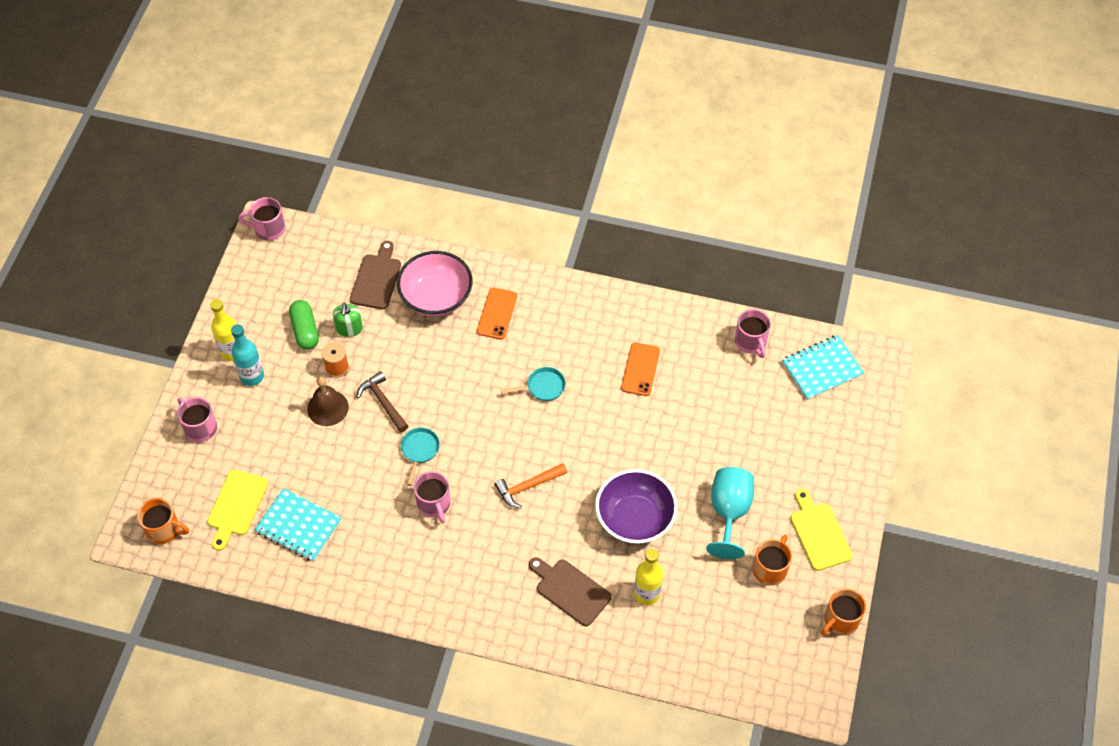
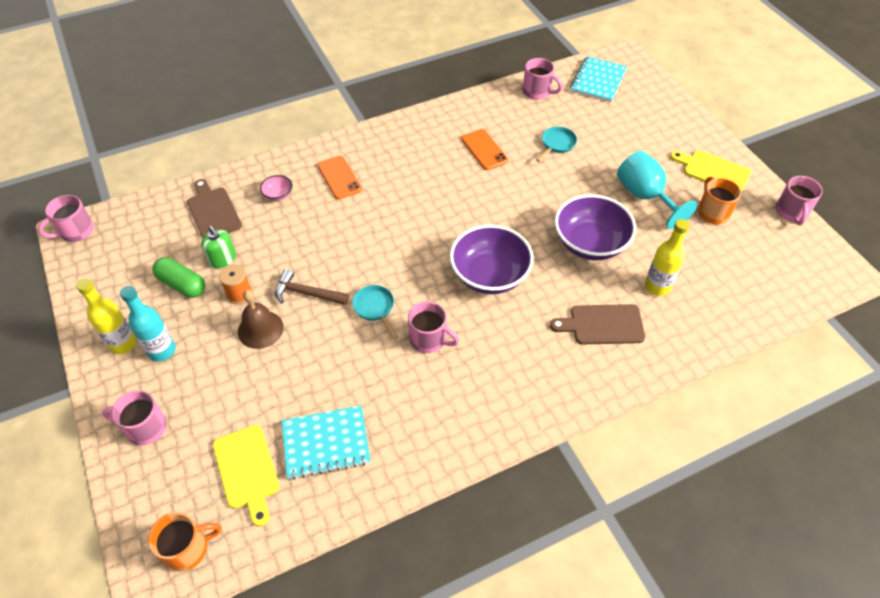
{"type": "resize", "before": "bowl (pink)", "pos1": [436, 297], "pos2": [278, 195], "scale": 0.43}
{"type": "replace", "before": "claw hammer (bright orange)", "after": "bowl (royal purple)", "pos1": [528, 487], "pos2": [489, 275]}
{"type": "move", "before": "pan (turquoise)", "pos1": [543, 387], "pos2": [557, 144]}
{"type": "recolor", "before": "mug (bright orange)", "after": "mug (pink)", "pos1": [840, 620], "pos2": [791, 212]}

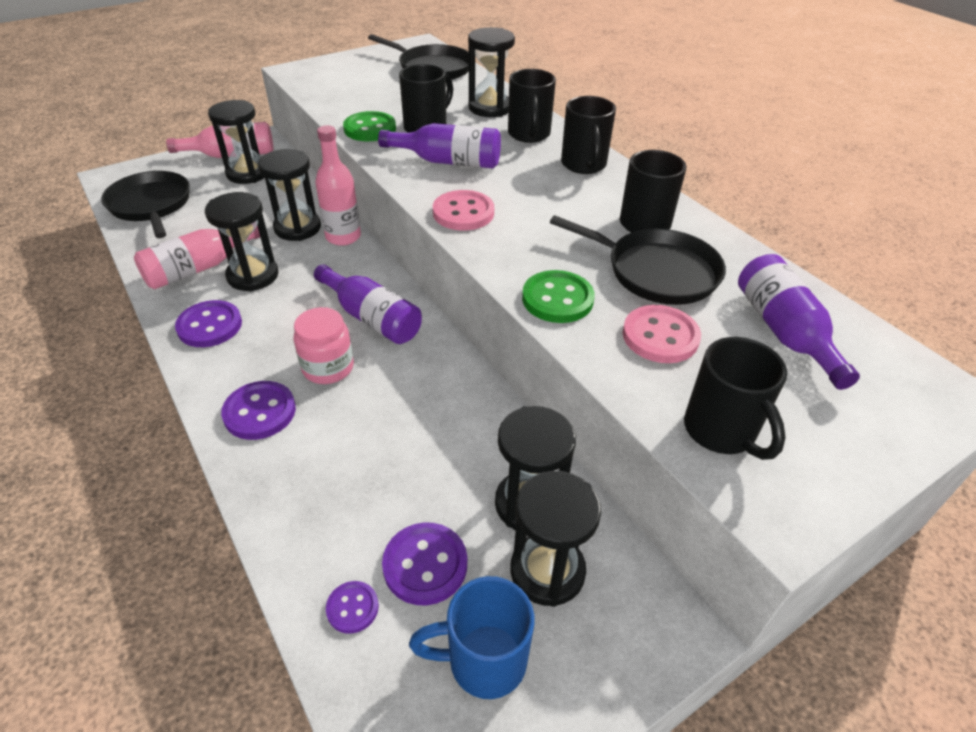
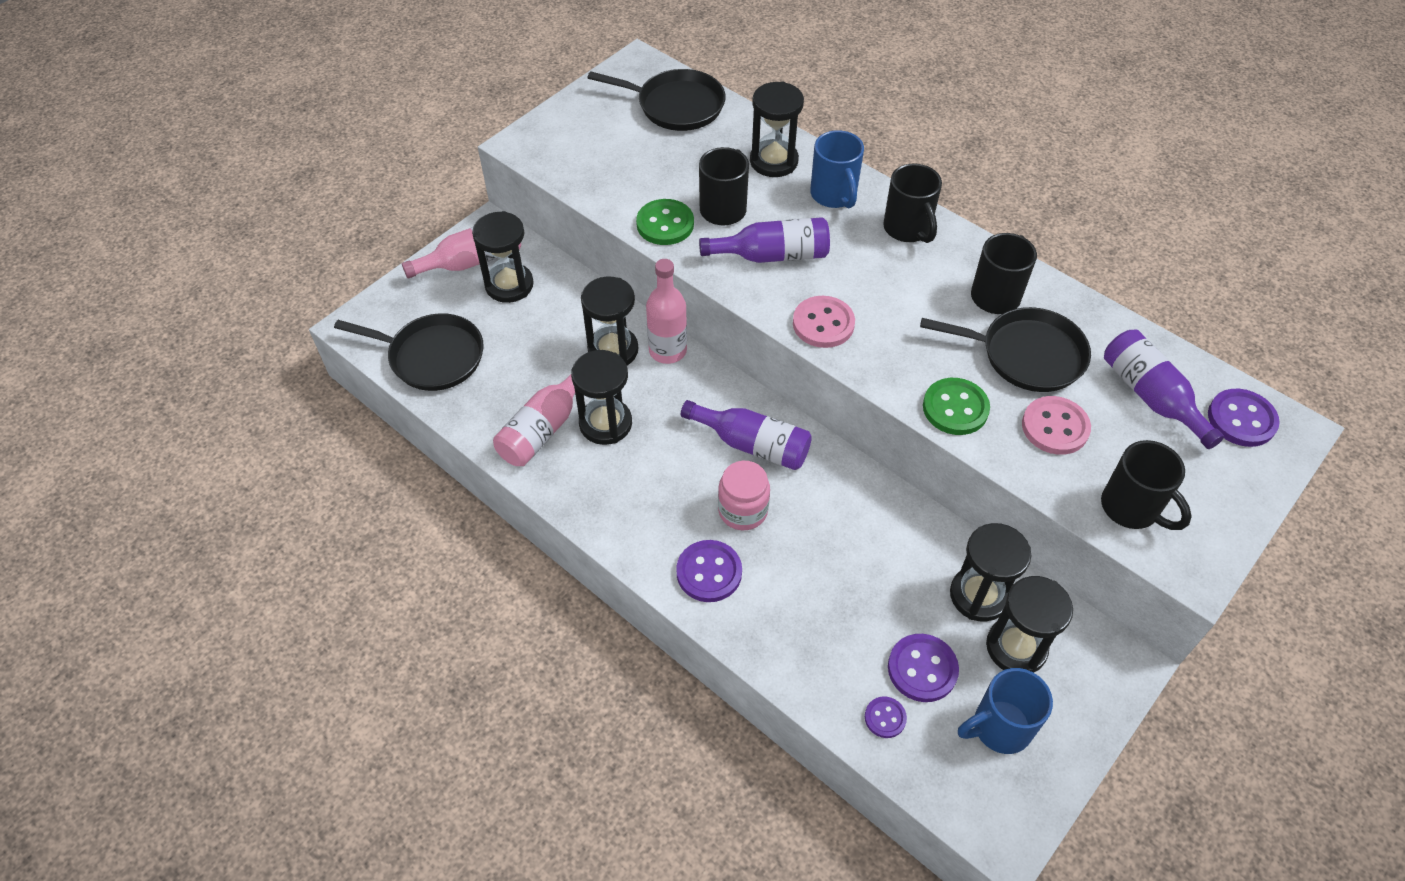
{"type": "rotate", "before": "pan (black)", "pos1": [151, 205], "pos2": [432, 356], "turn": 150}
{"type": "recolor", "before": "mug (black)", "after": "mug (blue)", "pos1": [529, 135], "pos2": [834, 195]}
{"type": "move", "before": "shirt button (royal purple)", "pos1": [210, 326], "pos2": [1241, 419]}

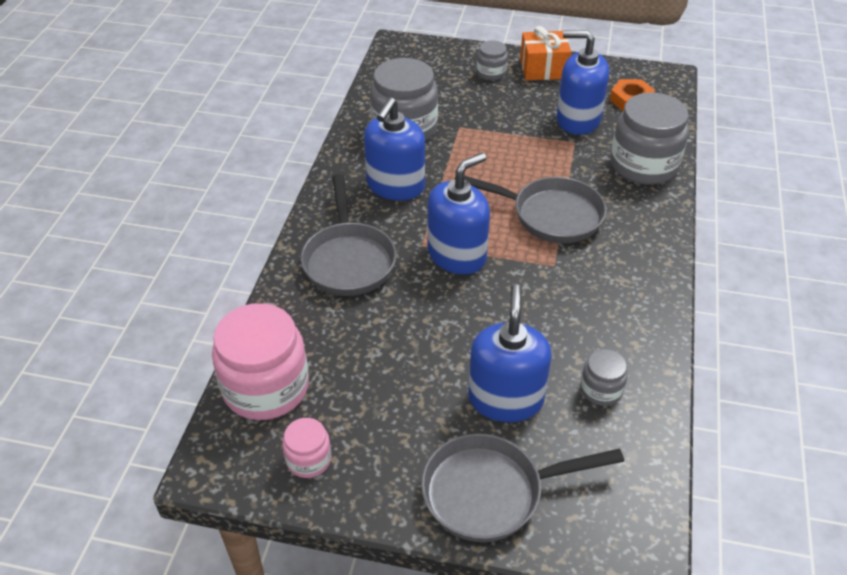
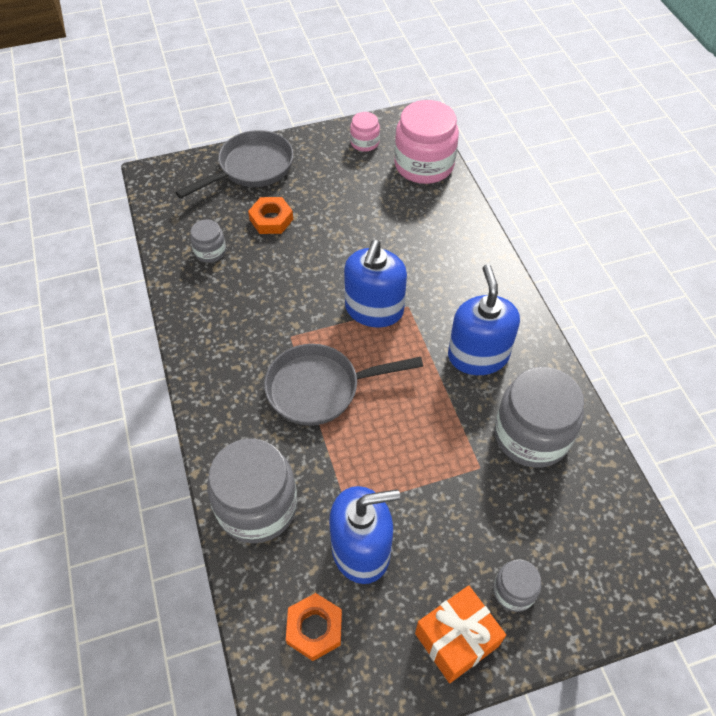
{"type": "replace", "before": "soap pump (blue)", "after": "hex nut (bright orange)", "pos1": [505, 399], "pos2": [271, 219]}
{"type": "delete", "before": "pan (ash-grey)", "pos1": [348, 260]}

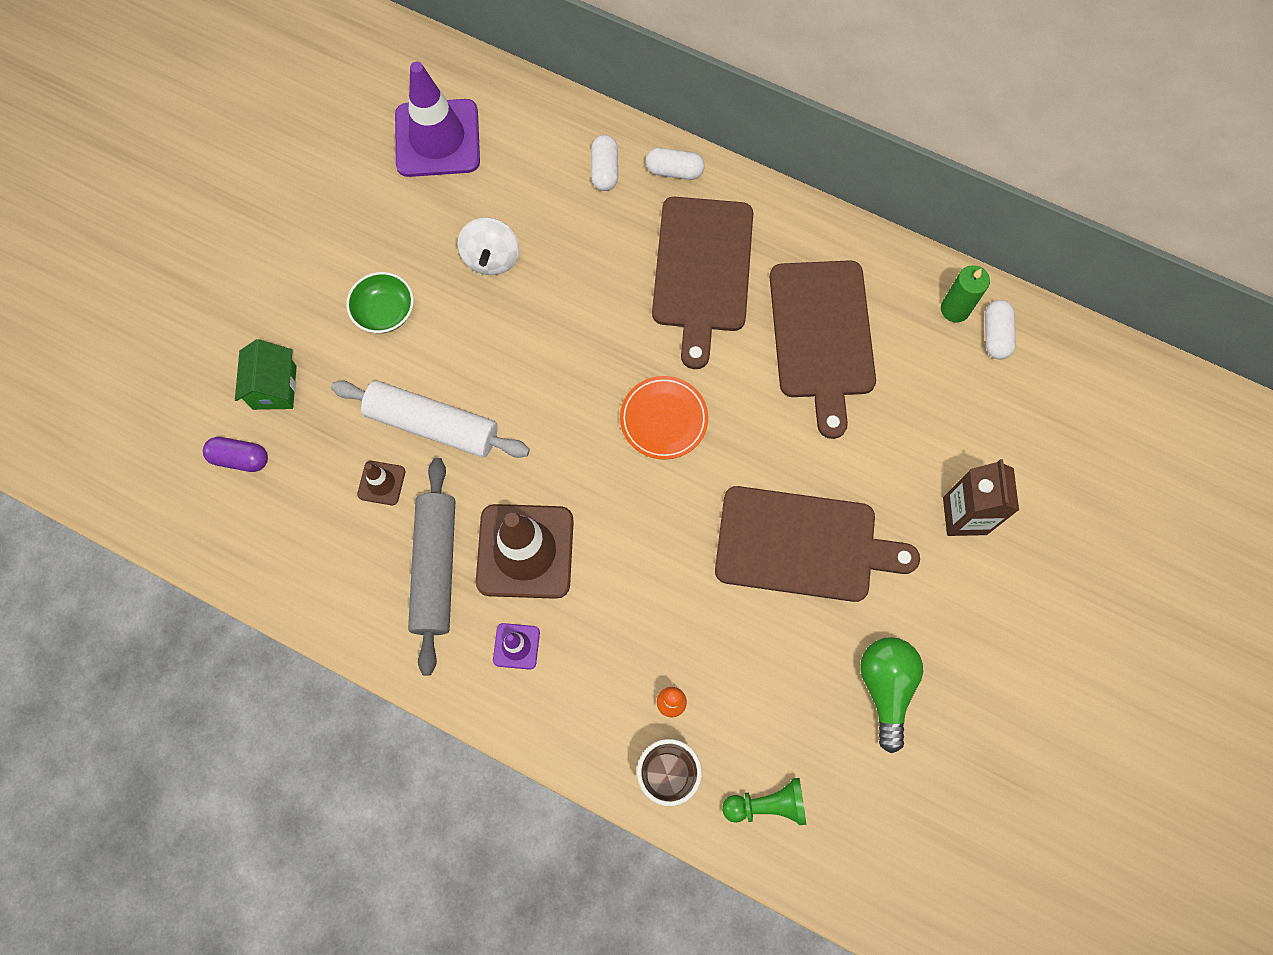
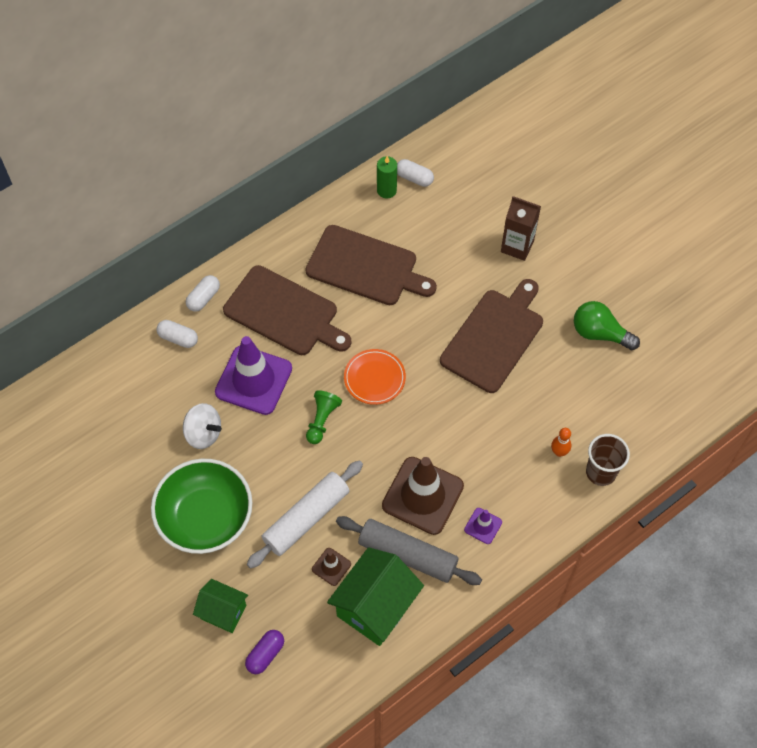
{"type": "resize", "before": "bowl (leaf-green)", "pos1": [385, 312], "pos2": [205, 517], "scale": 1.97}
{"type": "move", "before": "safety cone (royal purple)", "pos1": [437, 138], "pos2": [253, 380]}
{"type": "move", "before": "chess pawn (leaf-green)", "pos1": [767, 804], "pos2": [322, 420]}
{"type": "insert", "after": "cottage (leaf-green)", "pos2": [375, 607]}

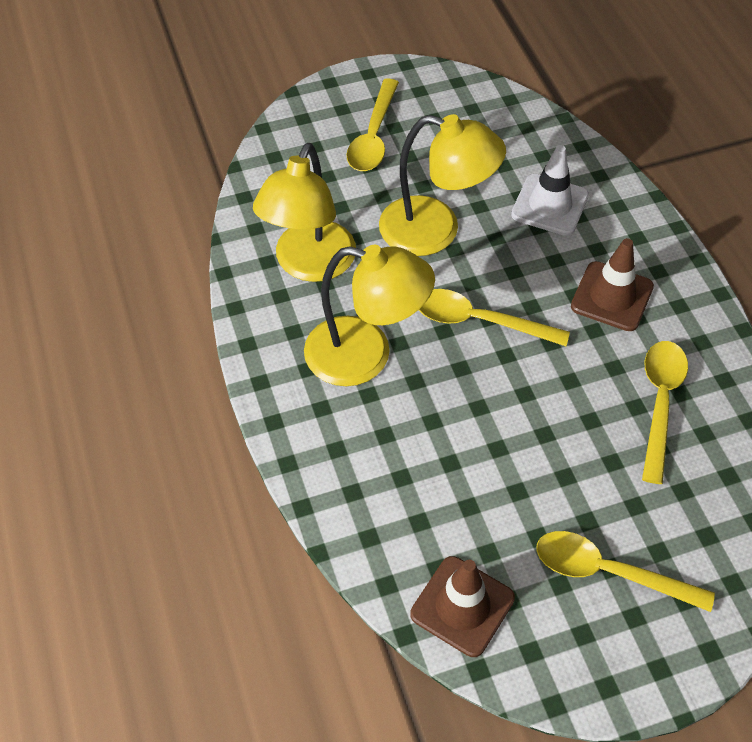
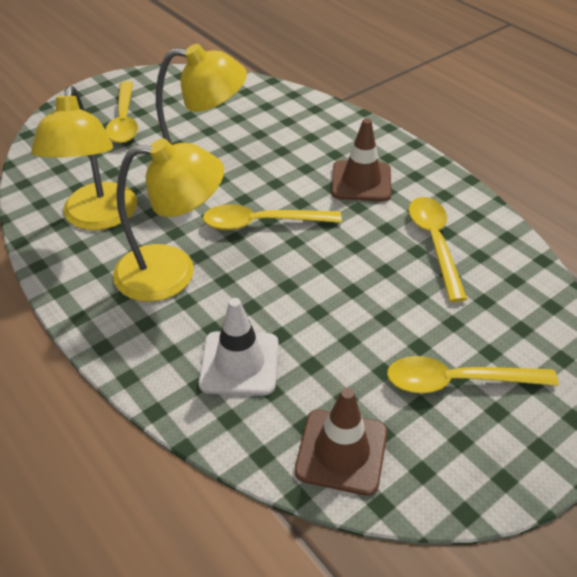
{"type": "move", "before": "safety cone (pure white)", "pos1": [549, 205], "pos2": [239, 363]}

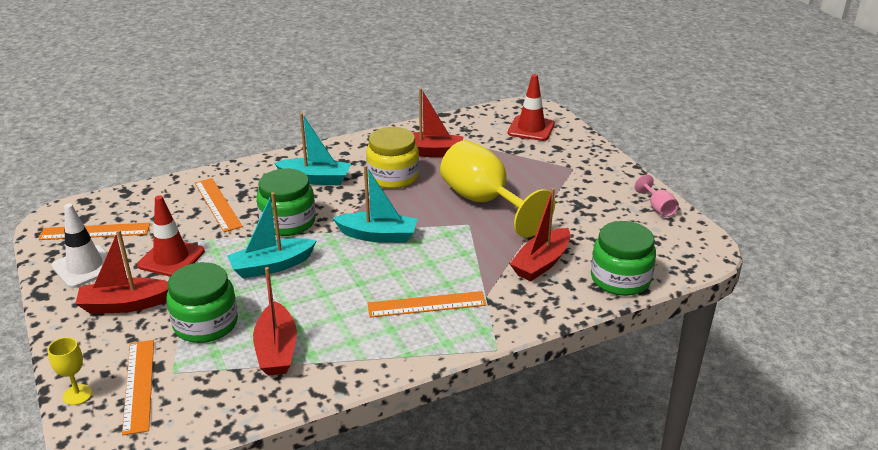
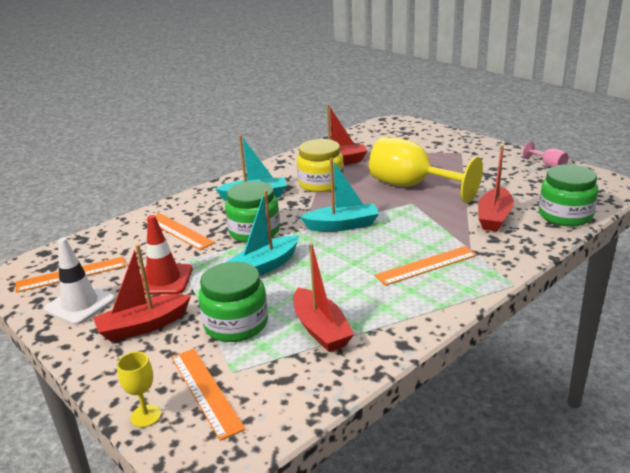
{"type": "delete", "before": "safety cone (crimson)", "pos1": [531, 129]}

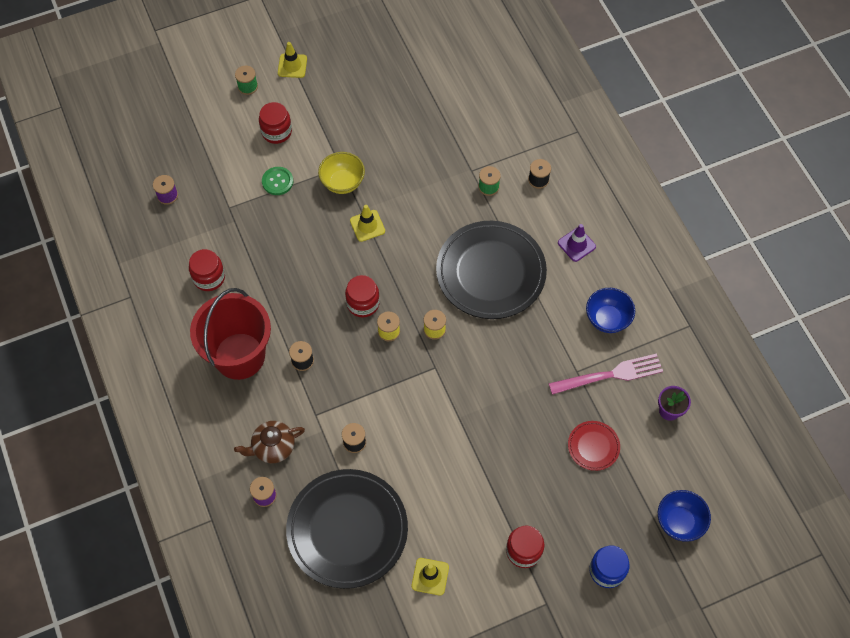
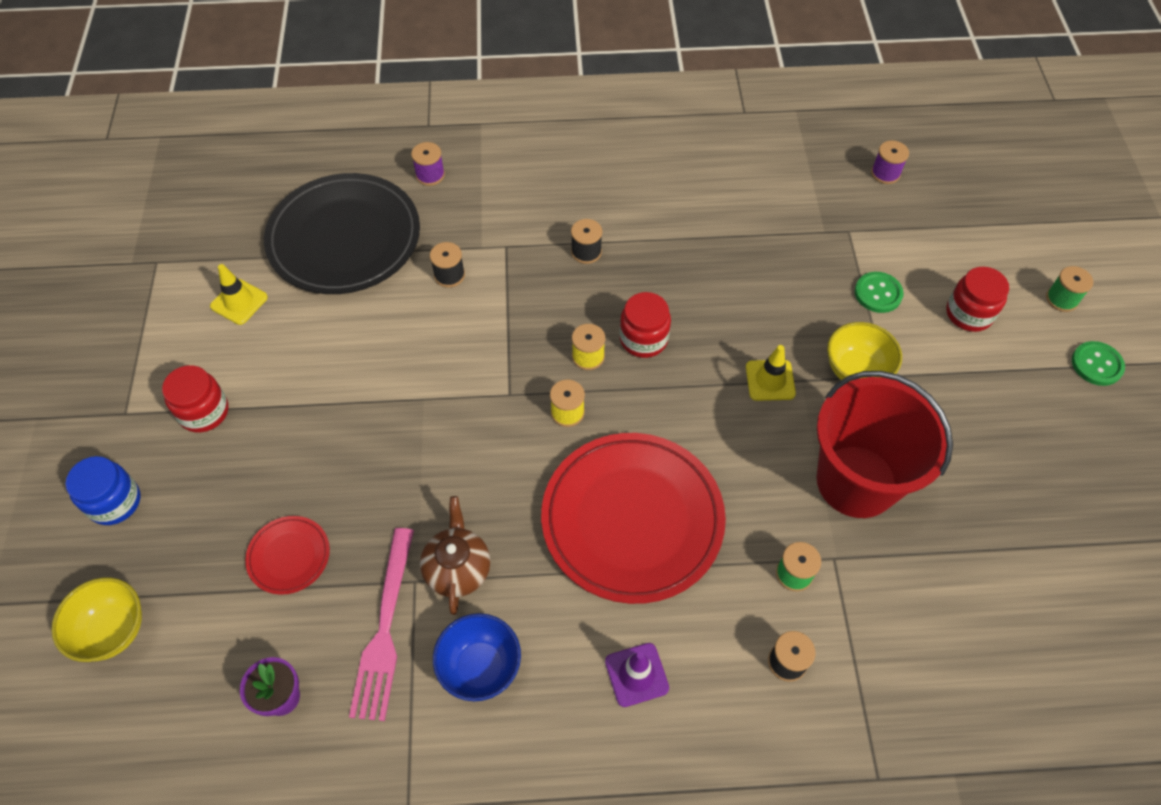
{"type": "recolor", "before": "bowl (blue)", "after": "bowl (bright yellow)", "pos1": [679, 522], "pos2": [113, 630]}
{"type": "move", "before": "teapot (dark brown)", "pos1": [273, 447], "pos2": [458, 568]}
{"type": "recolor", "before": "plate (black)", "after": "plate (crimson)", "pos1": [490, 272], "pos2": [632, 519]}
{"type": "move", "before": "pail (crimson)", "pos1": [239, 356], "pos2": [856, 481]}
{"type": "replace", "before": "safety cone (bright yellow)", "after": "shirt button (leaf-green)", "pos1": [292, 66], "pos2": [1096, 364]}
{"type": "delete", "before": "jam jar (crimson)", "pos1": [209, 277]}

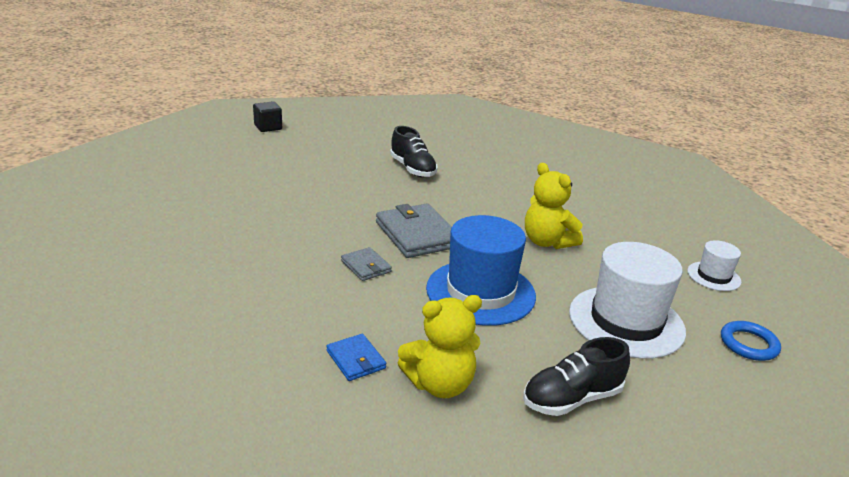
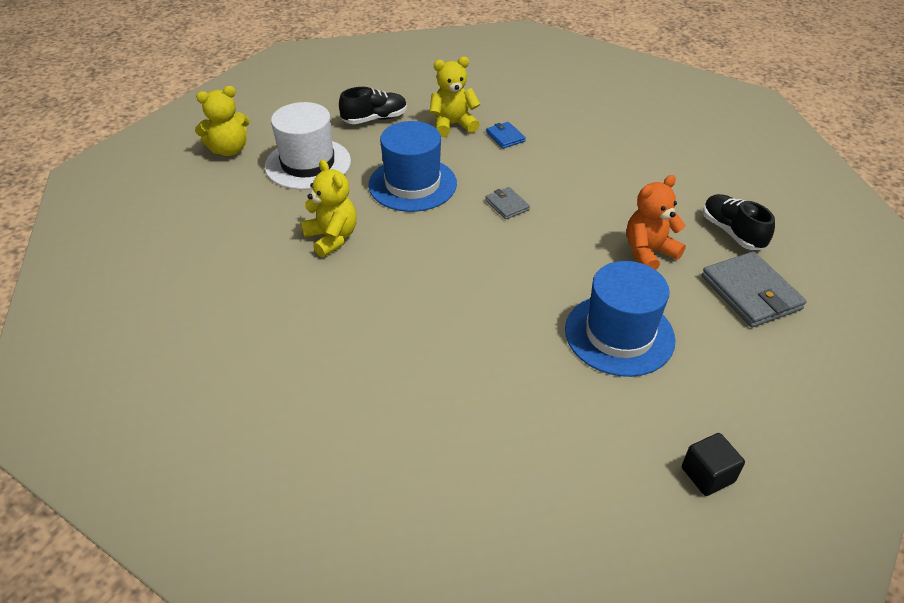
{"type": "replace", "before": "ring (blue)", "after": "teddy bear (bright yellow)", "pos1": [748, 344], "pos2": [229, 150]}
{"type": "insert", "after": "top hat (blue)", "pos2": [619, 334]}
{"type": "insert", "after": "teddy bear (bright orange)", "pos2": [648, 252]}
{"type": "move", "before": "billfold (ash-grey)", "pos1": [417, 234], "pos2": [750, 293]}
{"type": "move", "before": "shoe (black)", "pos1": [412, 169], "pos2": [732, 232]}
{"type": "delete", "before": "top hat (pure white)", "pos1": [713, 276]}

